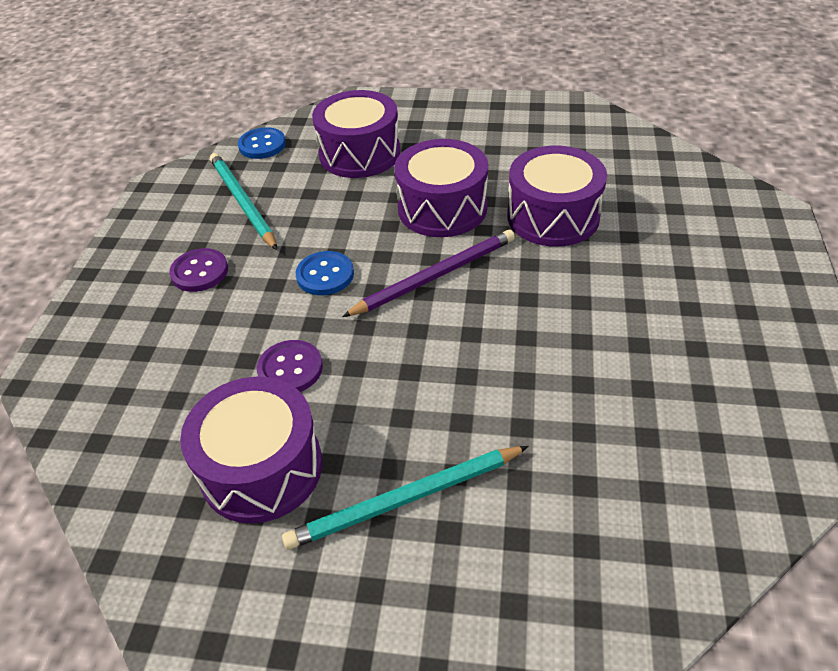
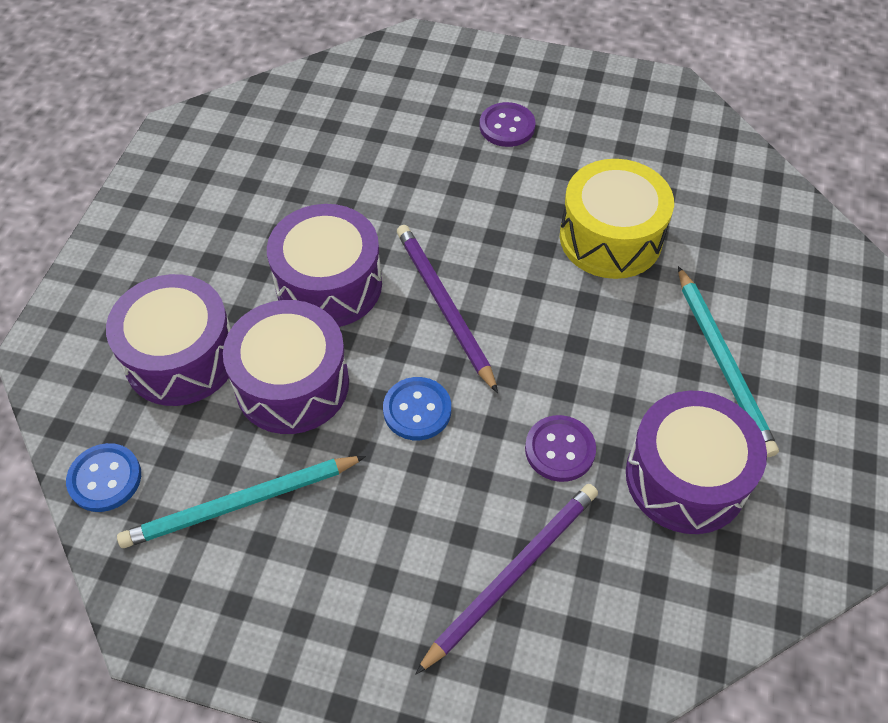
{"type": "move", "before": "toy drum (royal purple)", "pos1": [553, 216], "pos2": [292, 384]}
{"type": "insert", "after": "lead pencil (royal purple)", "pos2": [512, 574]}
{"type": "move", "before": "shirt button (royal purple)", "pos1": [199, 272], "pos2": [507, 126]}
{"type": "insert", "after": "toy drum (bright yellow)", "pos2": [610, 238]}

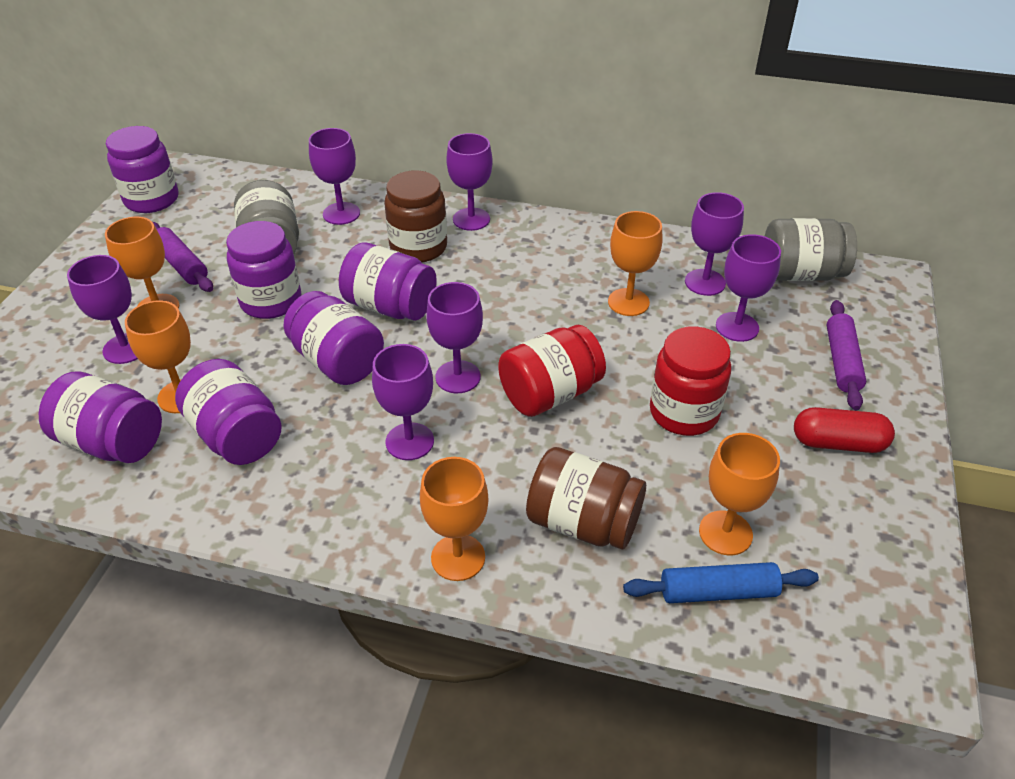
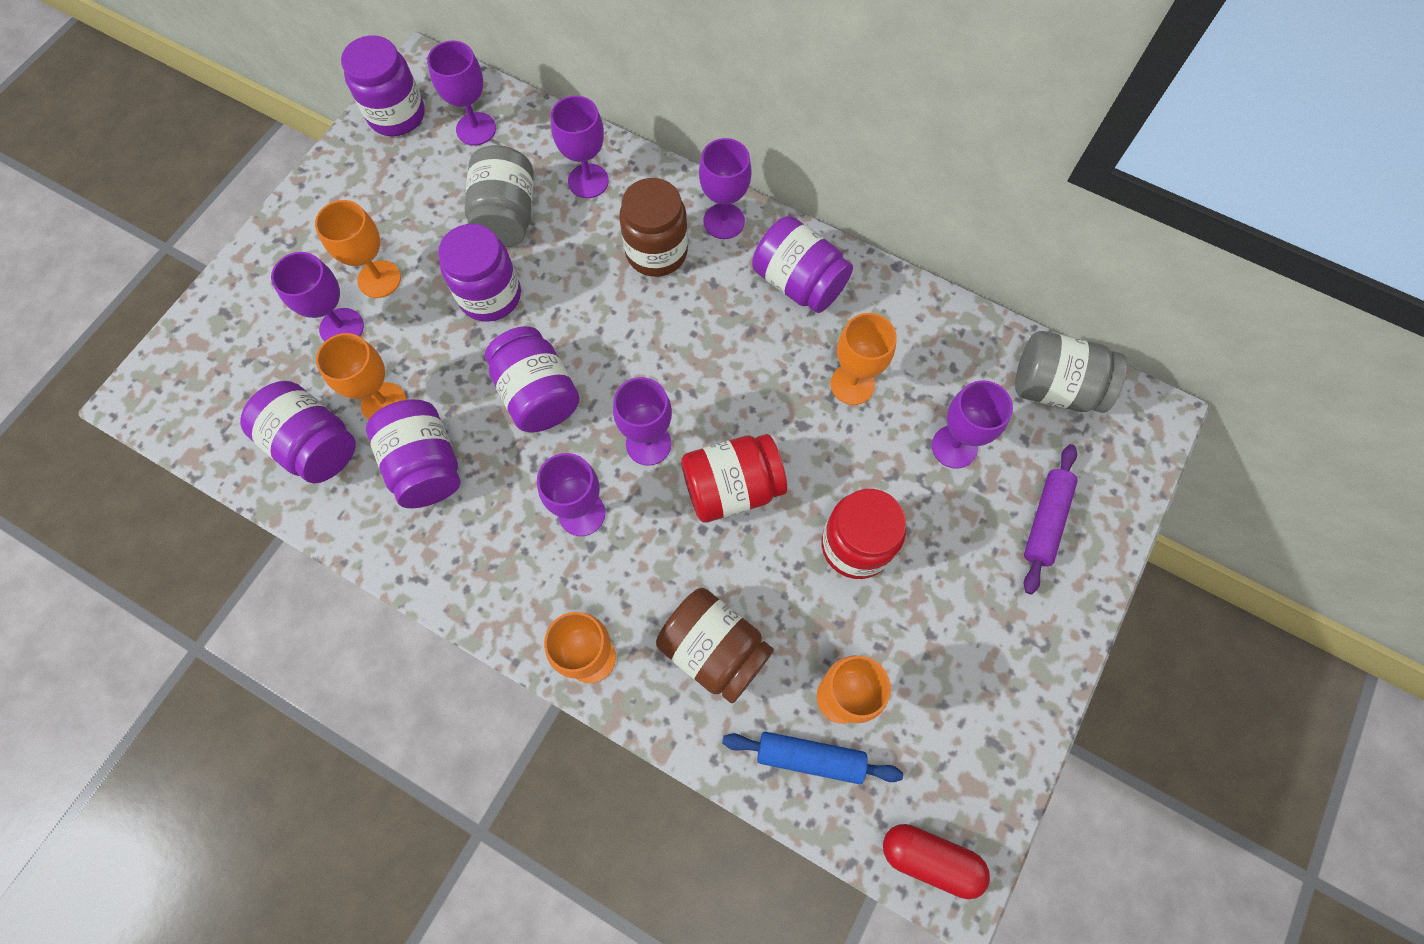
{"type": "move", "before": "chalice (royal purple)", "pos1": [705, 282], "pos2": [476, 129]}
{"type": "move", "before": "jam jar (royal purple)", "pos1": [390, 306], "pos2": [798, 282]}
{"type": "move", "before": "pill shape (crimson)", "pos1": [838, 443], "pos2": [930, 858]}
{"type": "delete", "before": "dough roller (royal purple)", "pos1": [182, 264]}

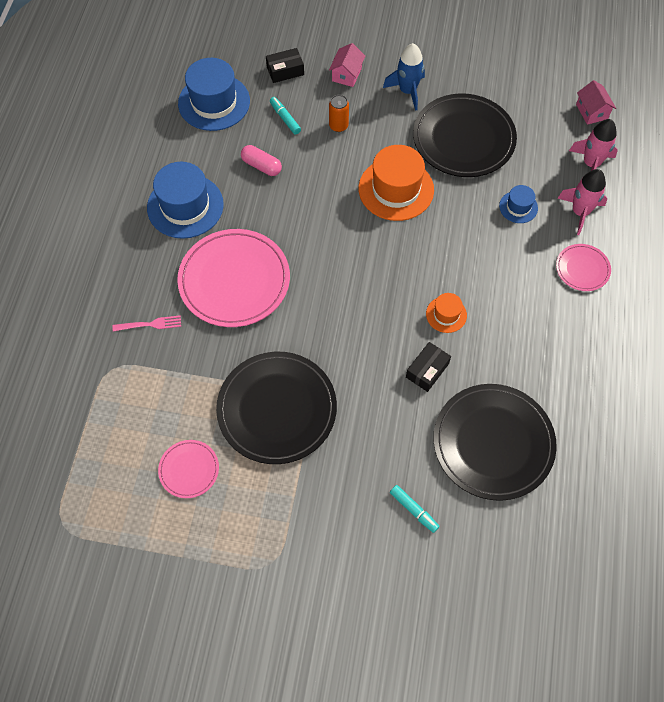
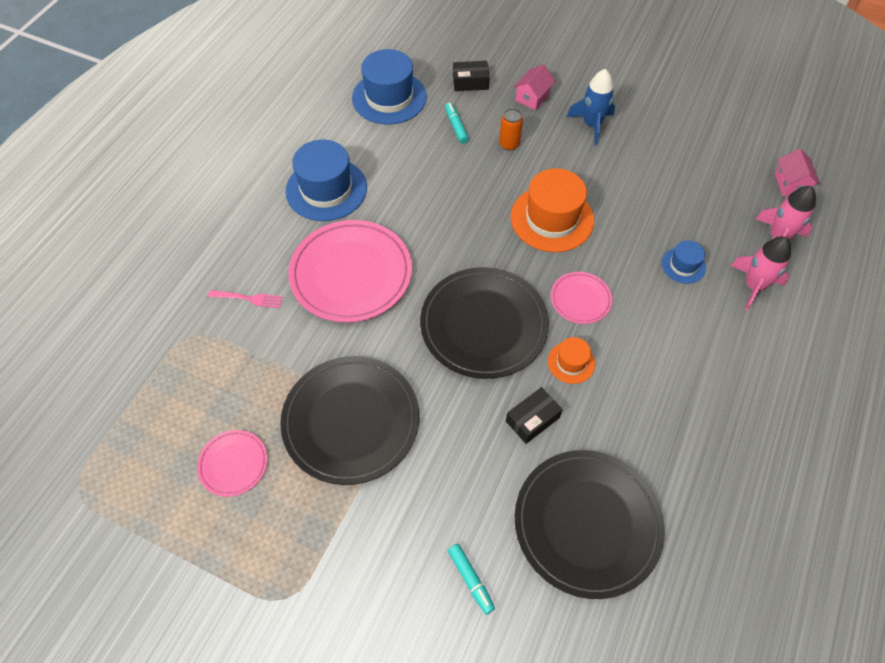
{"type": "move", "before": "plate (black)", "pos1": [463, 139], "pos2": [484, 325]}
{"type": "move", "before": "plate (pink)", "pos1": [582, 269], "pos2": [580, 299]}
{"type": "delete", "before": "pill shape (pink)", "pos1": [261, 166]}

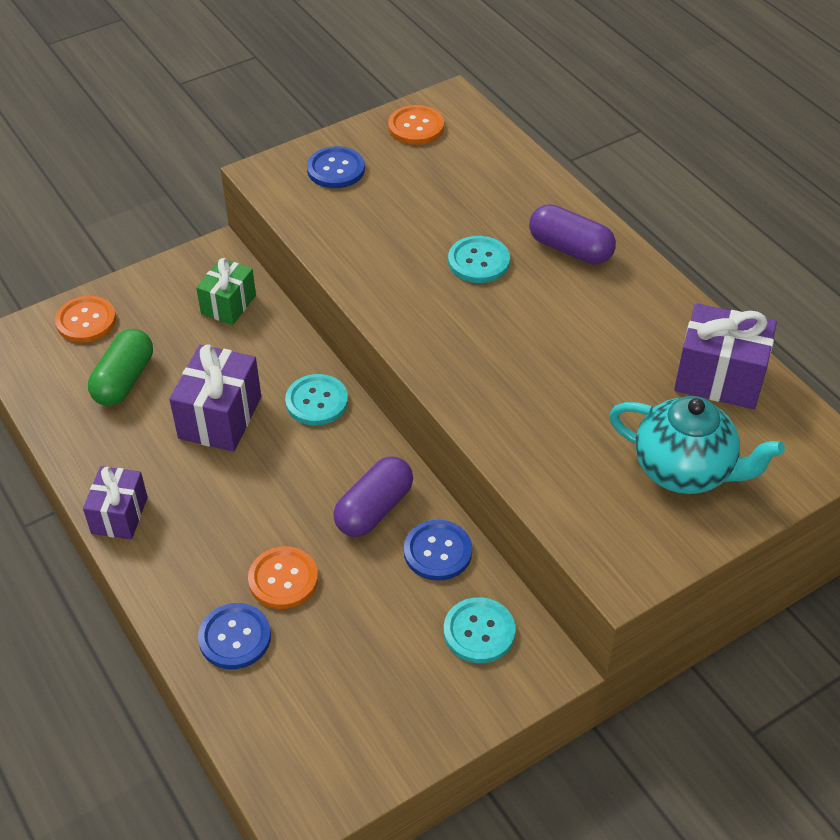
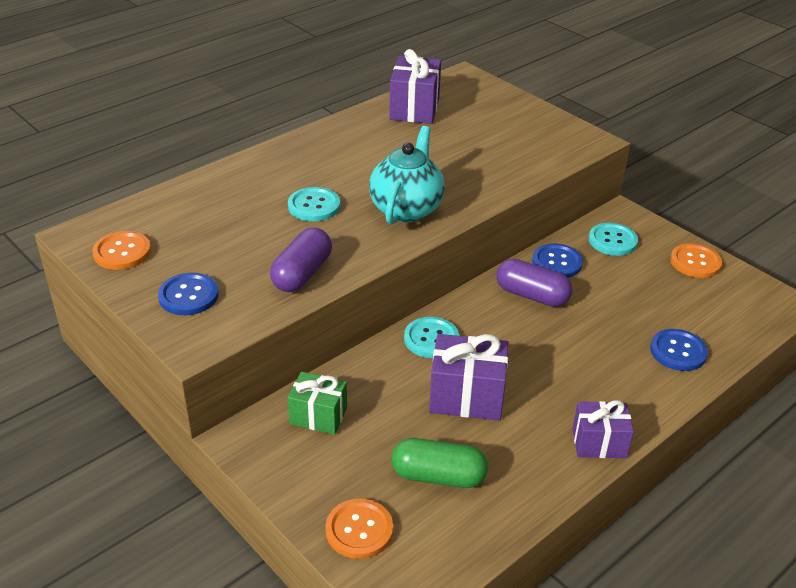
{"type": "move", "before": "pill shape (royal purple)", "pos1": [570, 249], "pos2": [302, 274]}
{"type": "move", "before": "teapot (turquoise)", "pos1": [684, 470], "pos2": [406, 209]}
{"type": "move", "before": "shirt button (bright orange)", "pos1": [283, 579], "pos2": [695, 262]}

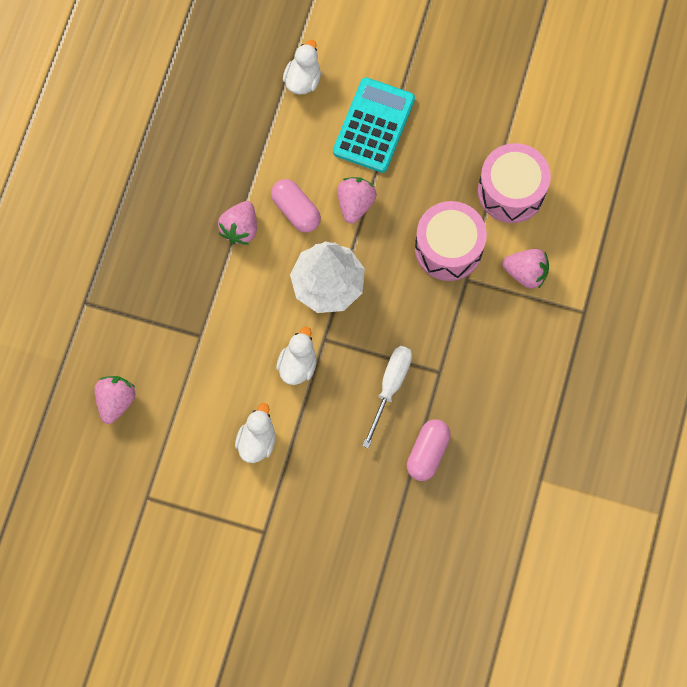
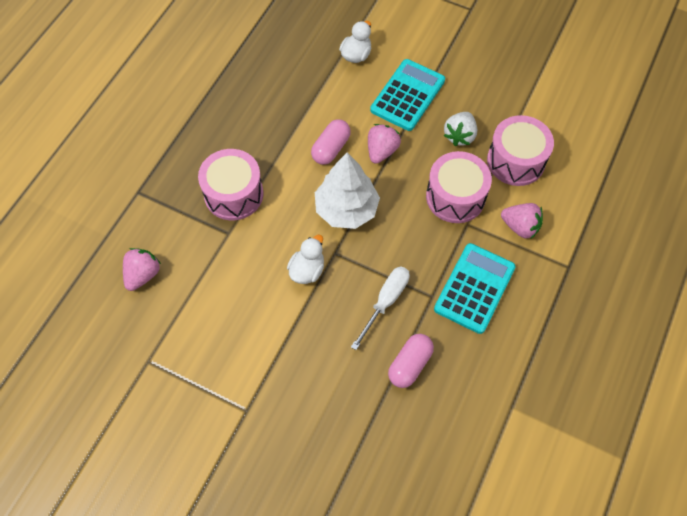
{"type": "insert", "after": "toy drum (pink)", "pos2": [233, 194]}
{"type": "rotate", "before": "pill shape (pink)", "pos1": [296, 211], "pos2": [331, 148], "turn": 60}
{"type": "insert", "after": "pocket calculator (turquoise)", "pos2": [474, 288]}
{"type": "insert", "after": "berry (pure white)", "pos2": [459, 136]}
{"type": "delete", "before": "berry (pink)", "pos1": [240, 229]}
{"type": "delete", "before": "rubber duck (pure white)", "pos1": [257, 441]}

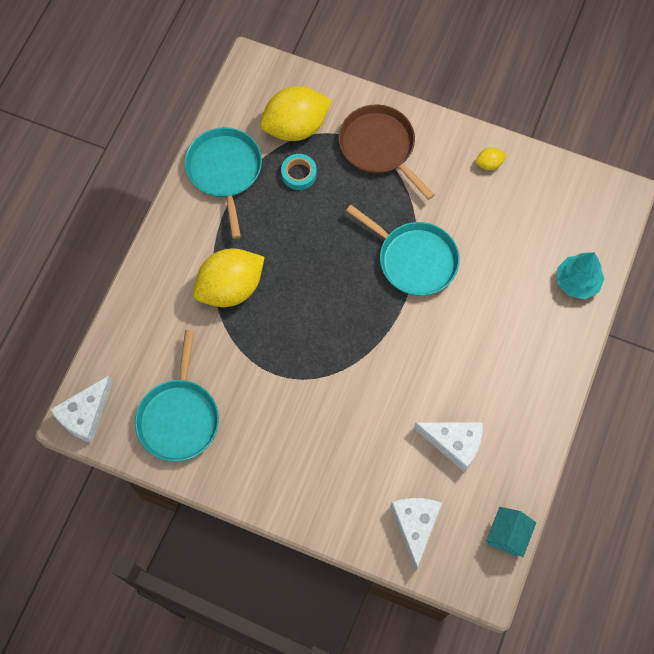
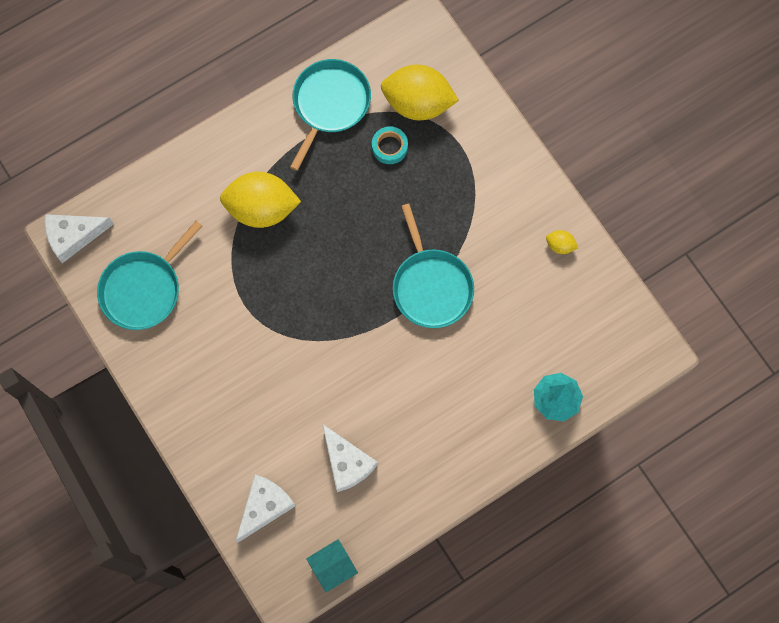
{"type": "delete", "before": "pan (dark brown)", "pos1": [379, 147]}

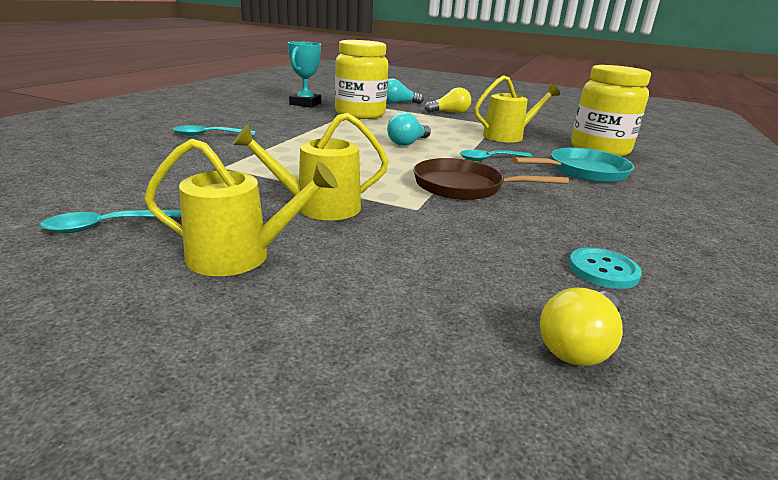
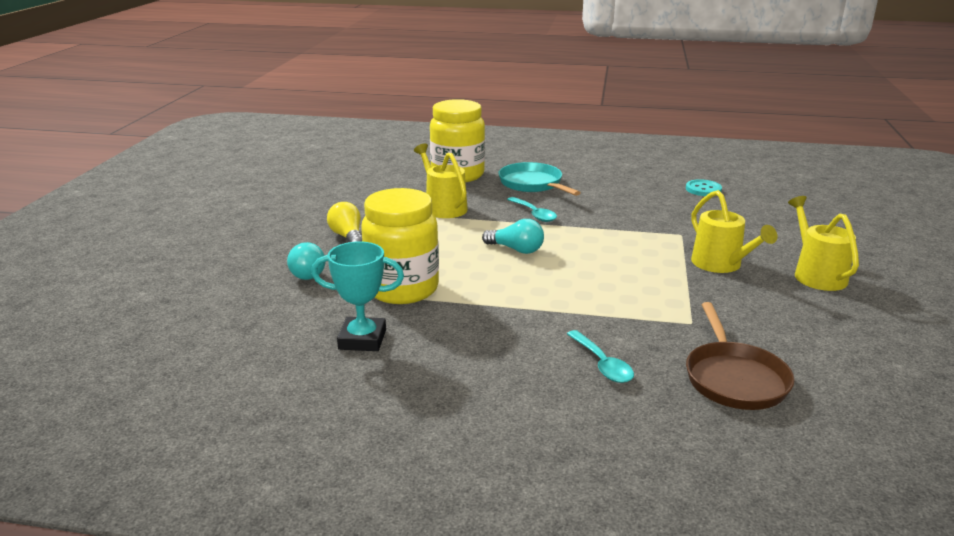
{"type": "move", "before": "pan (dark brown)", "pos1": [464, 187], "pos2": [734, 378]}
{"type": "delete", "before": "tablespoon (turquoise)", "pos1": [107, 226]}
{"type": "delete", "before": "bulb (bright yellow)", "pos1": [579, 345]}

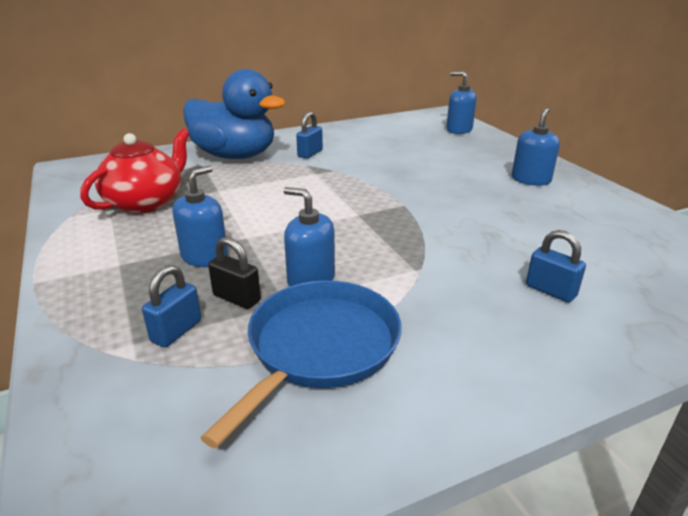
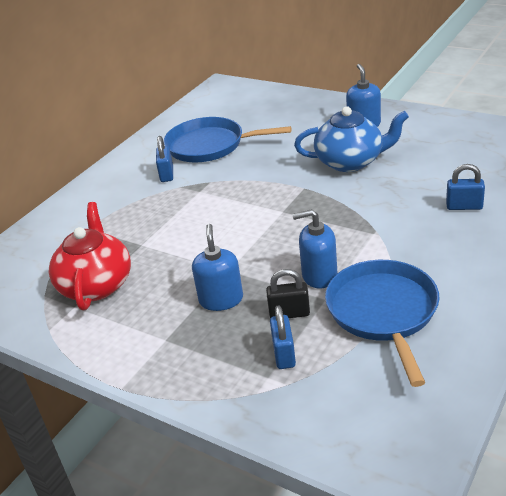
{"type": "insert", "after": "pan (blue)", "pos2": [210, 145]}
{"type": "insert", "after": "teapot (blue)", "pos2": [350, 162]}
{"type": "delete", "before": "rubber duck (blue)", "pos1": [235, 156]}
{"type": "delete", "before": "soap pump (blue)", "pos1": [459, 130]}

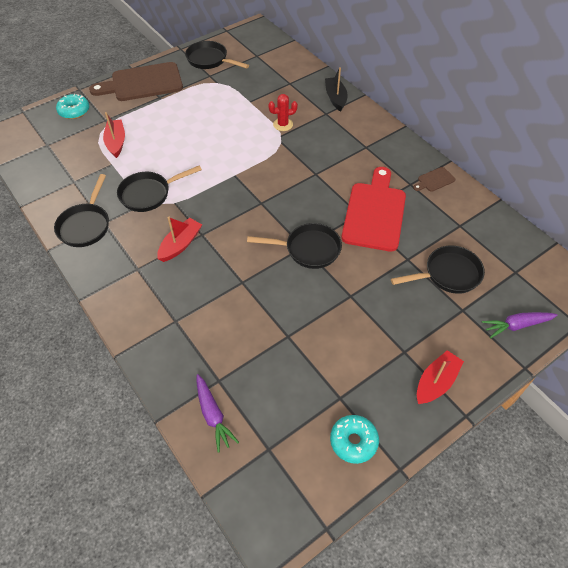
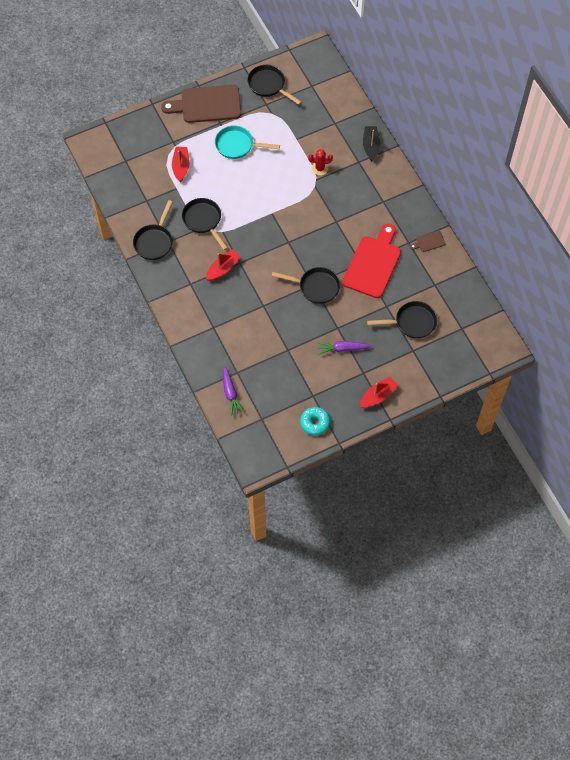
{"type": "rotate", "before": "pan (black)", "pos1": [149, 194], "pos2": [203, 221], "turn": 75}
{"type": "insert", "after": "pan (turquoise)", "pos2": [237, 145]}
{"type": "move", "before": "toy carrot (royal purple)", "pos1": [516, 325], "pos2": [342, 349]}
{"type": "delete", "before": "doughnut (turquoise)", "pos1": [74, 111]}

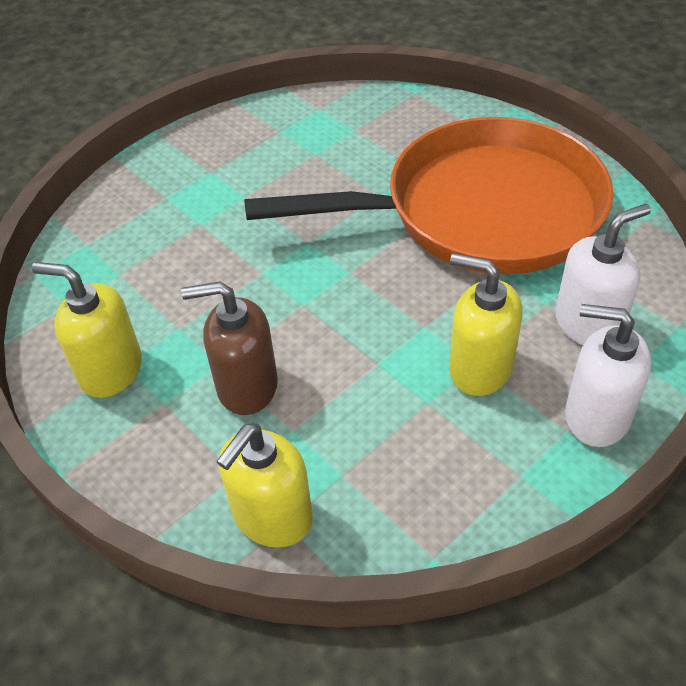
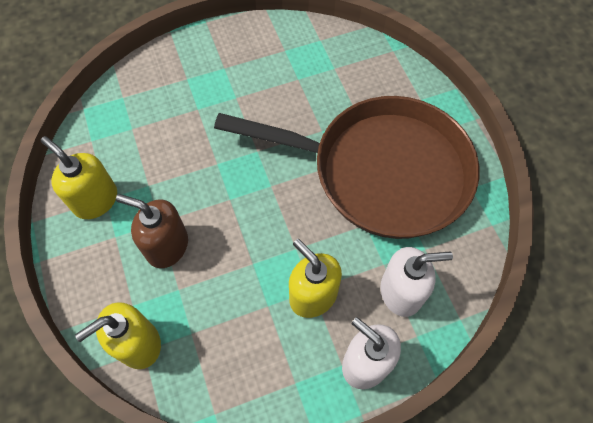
{"type": "recolor", "before": "pan (bright orange)", "after": "pan (dark brown)", "pos1": [480, 212], "pos2": [381, 172]}

